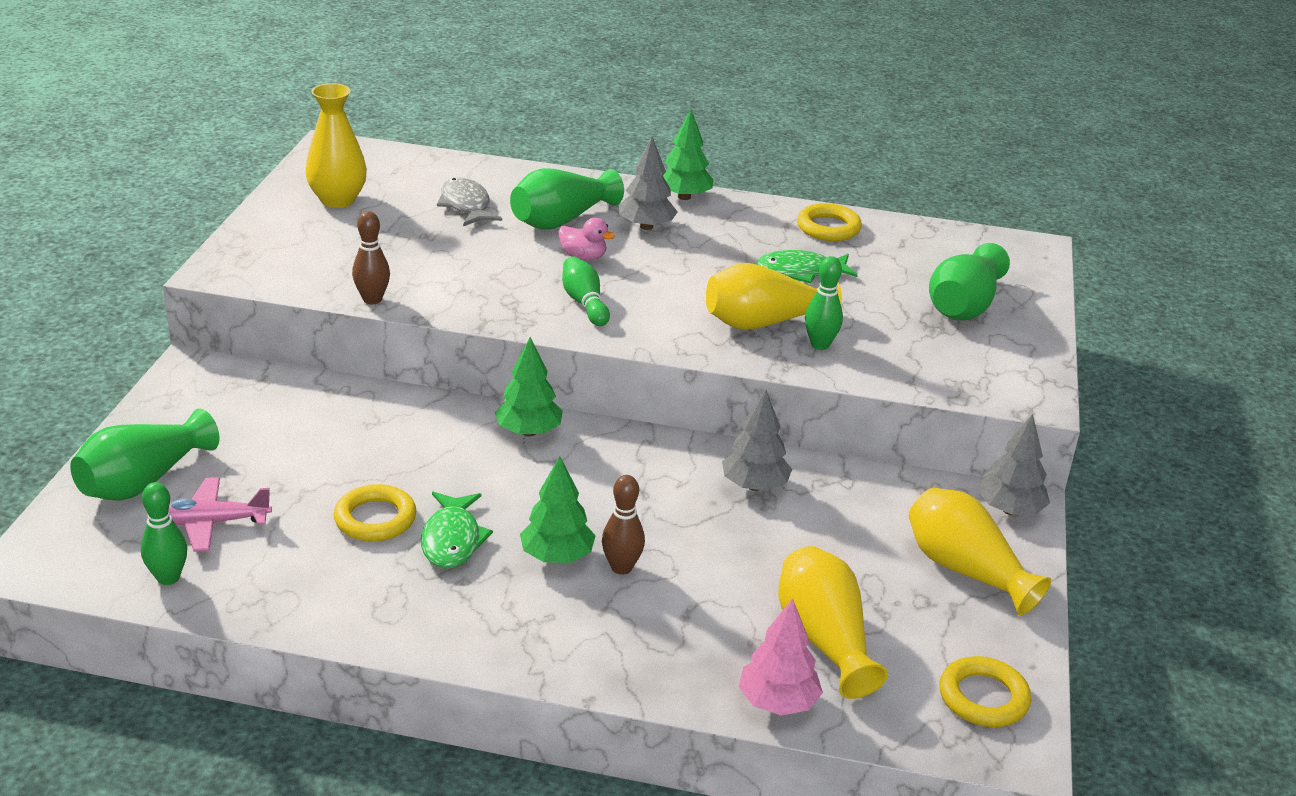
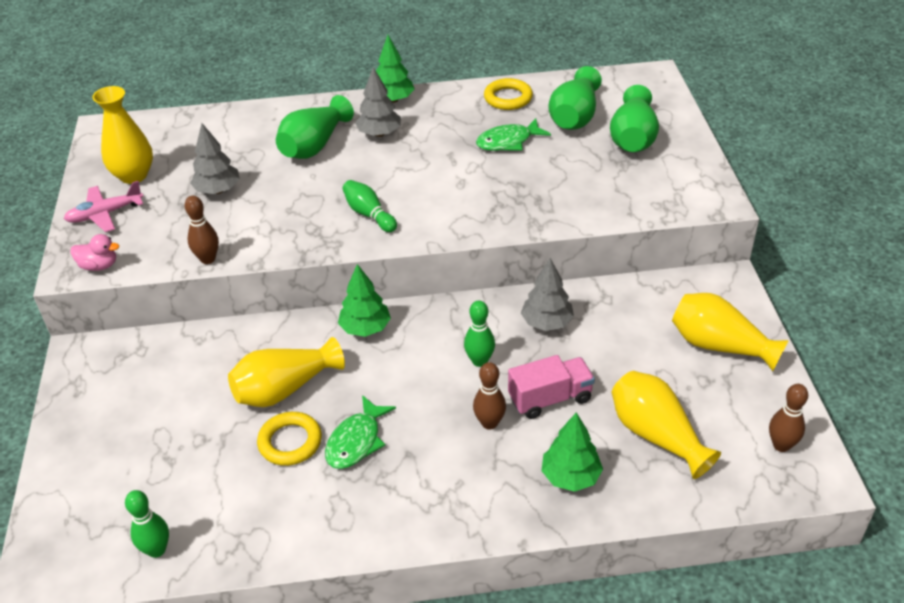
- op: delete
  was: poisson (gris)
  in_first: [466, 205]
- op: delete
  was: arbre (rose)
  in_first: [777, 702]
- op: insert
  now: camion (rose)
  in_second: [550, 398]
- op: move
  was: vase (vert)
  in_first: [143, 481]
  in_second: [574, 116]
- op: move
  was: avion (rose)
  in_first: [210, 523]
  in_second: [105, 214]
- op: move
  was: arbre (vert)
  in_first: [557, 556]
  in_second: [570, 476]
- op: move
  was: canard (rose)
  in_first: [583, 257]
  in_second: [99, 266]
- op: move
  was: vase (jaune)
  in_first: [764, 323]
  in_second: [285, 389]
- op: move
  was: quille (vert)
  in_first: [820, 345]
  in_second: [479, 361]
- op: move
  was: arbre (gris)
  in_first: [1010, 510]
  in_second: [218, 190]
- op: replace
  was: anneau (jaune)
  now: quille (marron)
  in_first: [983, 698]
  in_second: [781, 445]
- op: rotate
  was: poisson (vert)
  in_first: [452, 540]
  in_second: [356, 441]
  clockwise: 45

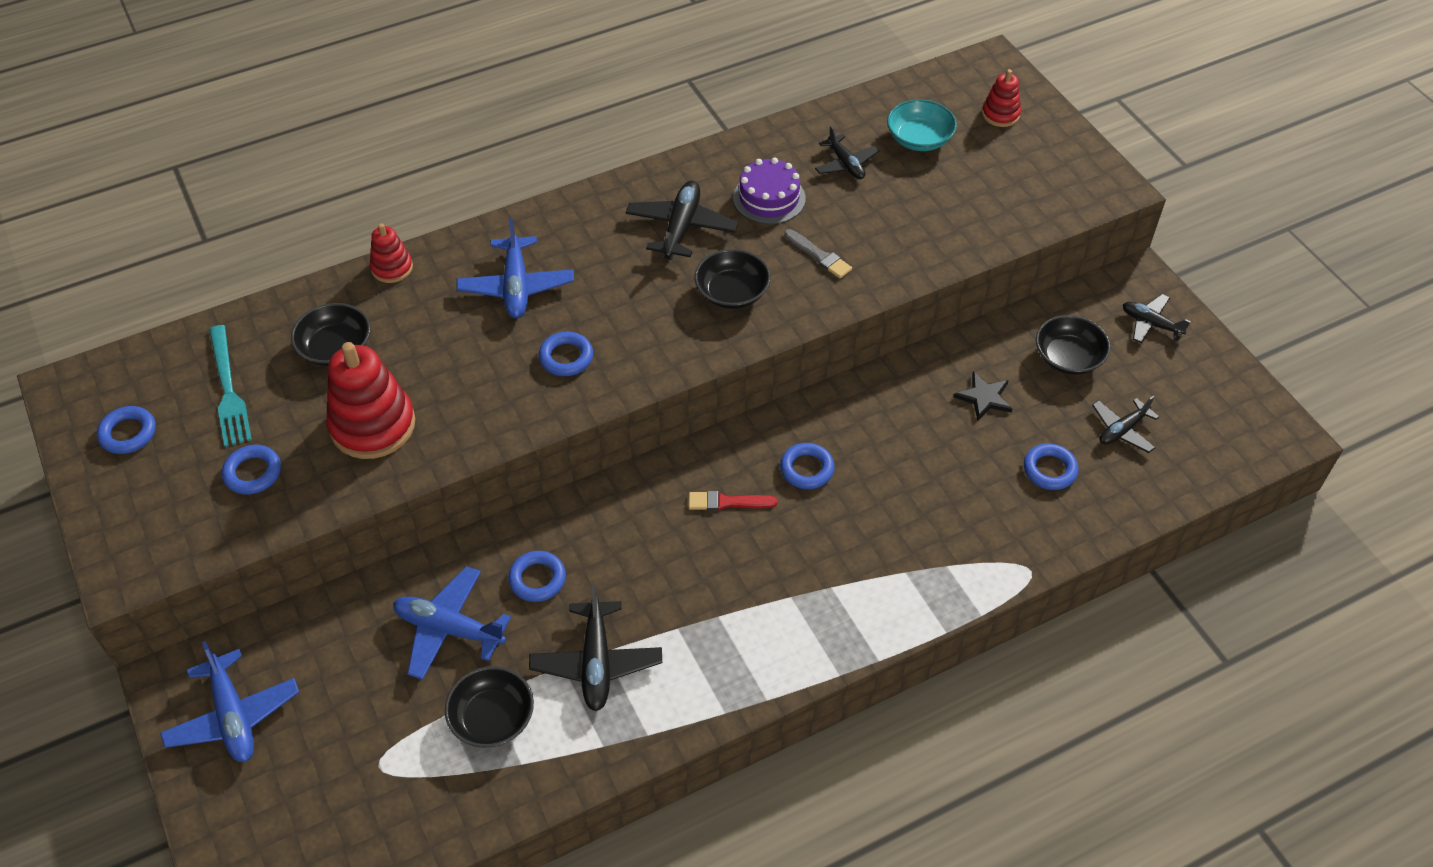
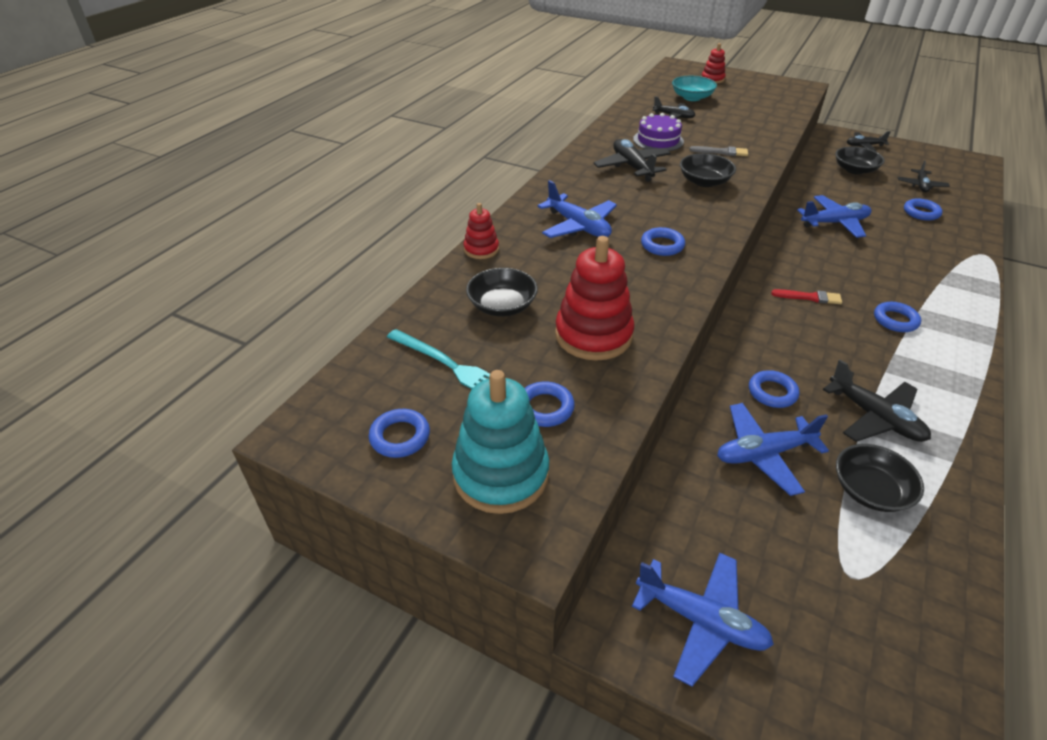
- op: delete
  was: étoile (noir)
  in_first: [984, 397]
- op: insert
  now: jouet à empiler (turquoise)
  in_second: [501, 474]
- op: insert
  now: avion (bleu)
  in_second: [834, 223]
- op: move
  was: anneau (bleu)
  in_first: [806, 469]
  in_second: [895, 320]
- op: rotate
  was: pinceau (rouge)
  in_first: [727, 502]
  in_second: [809, 297]
  clockwise: -135

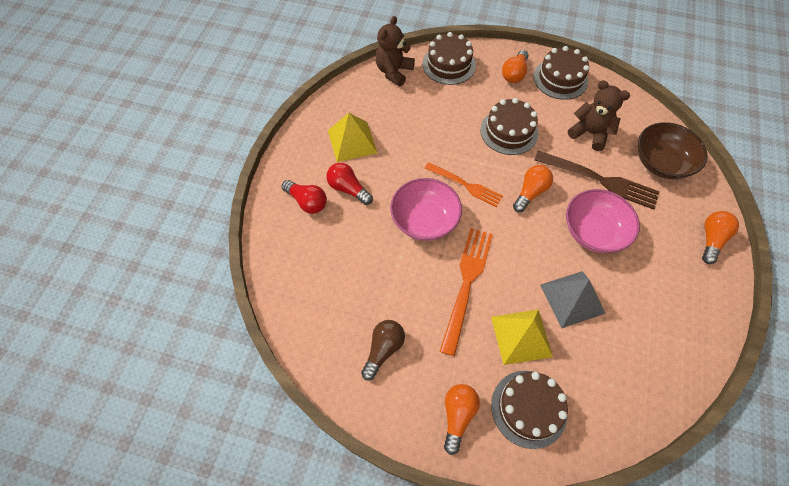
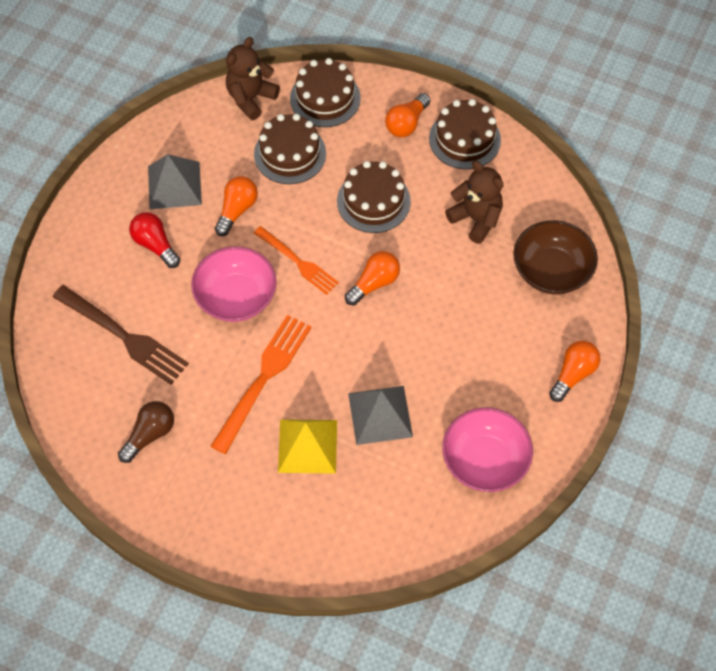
- op: delete
  was: ampoule (rouge)
  in_first: [307, 202]
- op: move
  was: ampoule (orange)
  in_first: [457, 416]
  in_second: [237, 210]
- op: move
  was: gâteau (marron)
  in_first: [528, 408]
  in_second: [290, 154]
- op: move
  was: fourchette (marron)
  in_first: [600, 180]
  in_second: [123, 336]
- op: move
  was: bol (rose)
  in_first: [593, 232]
  in_second: [484, 460]
- op: recolor
  was: pyramide (jaune)
  now: pyramide (gris)
  in_first: [352, 141]
  in_second: [174, 185]

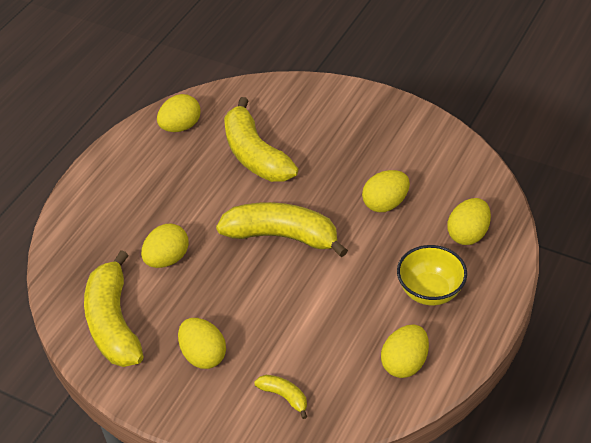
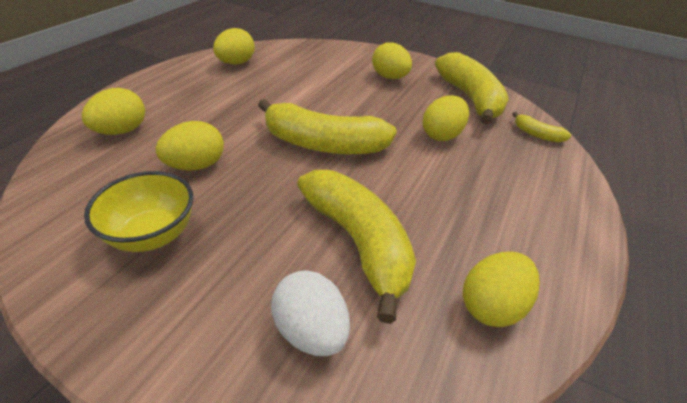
- op: insert
  now: œuf (blanc)
  in_second: [311, 330]
- op: move
  was: banane (jaune)
  in_first: [284, 396]
  in_second: [537, 134]
- op: move
  was: bol (jaune)
  in_first: [430, 291]
  in_second: [153, 235]

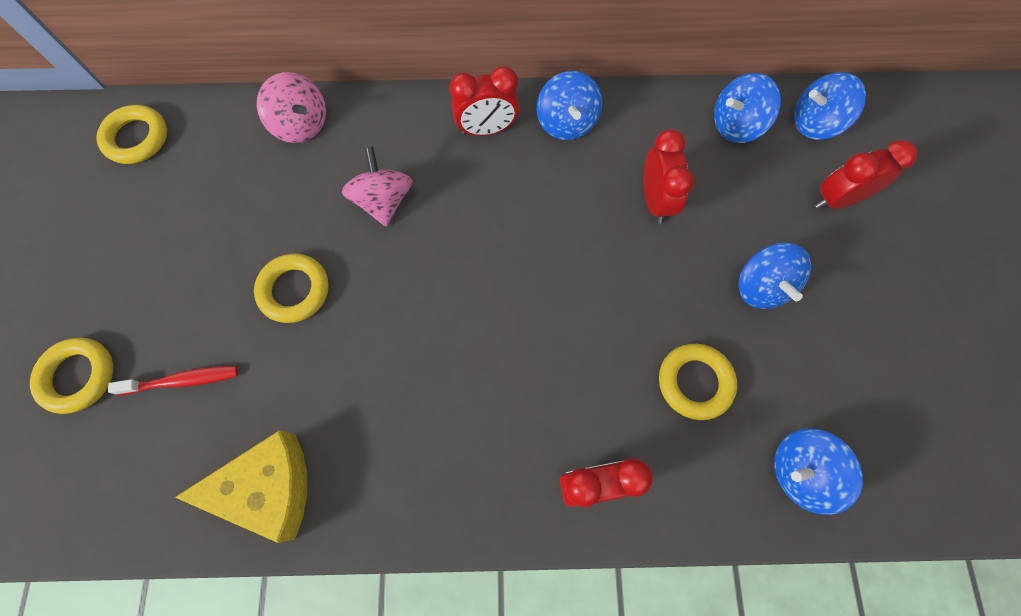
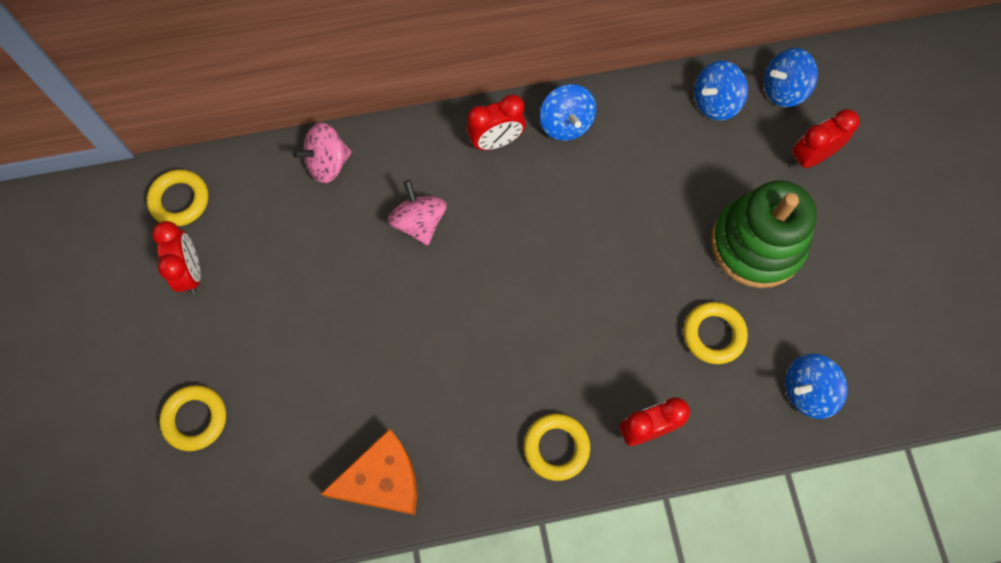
- op: delete
  was: brosse à dents (rouge)
  in_first: [183, 380]
- op: move
  was: anneau (jaune)
  in_first: [294, 290]
  in_second: [556, 447]
- op: move
  was: réveil (rouge)
  in_first: [655, 200]
  in_second: [190, 271]
- op: replace
  was: toupie (bleu)
  now: jouet à empiler (vert)
  in_first: [761, 286]
  in_second: [756, 244]
- op: recolor
  was: fromage (jaune)
  now: fromage (orange)
  in_first: [268, 488]
  in_second: [382, 480]
- op: rotate
  was: toupie (rose)
  in_first: [301, 125]
  in_second: [327, 163]
  clockwise: 120

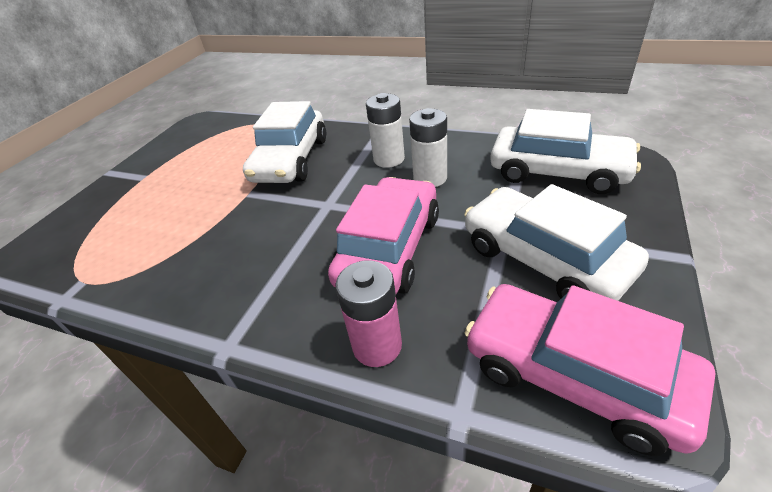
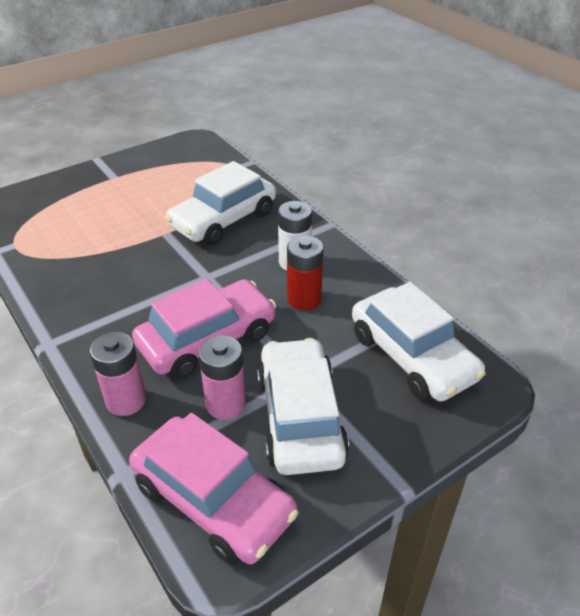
- op: insert
  now: pile (rose)
  in_second: [225, 404]
- op: recolor
  was: pile (blanc)
  now: pile (rouge)
  in_first: [430, 178]
  in_second: [304, 299]
- op: rotate
  was: voiture (rose)
  in_first: [573, 374]
  in_second: [213, 500]
  clockwise: 150

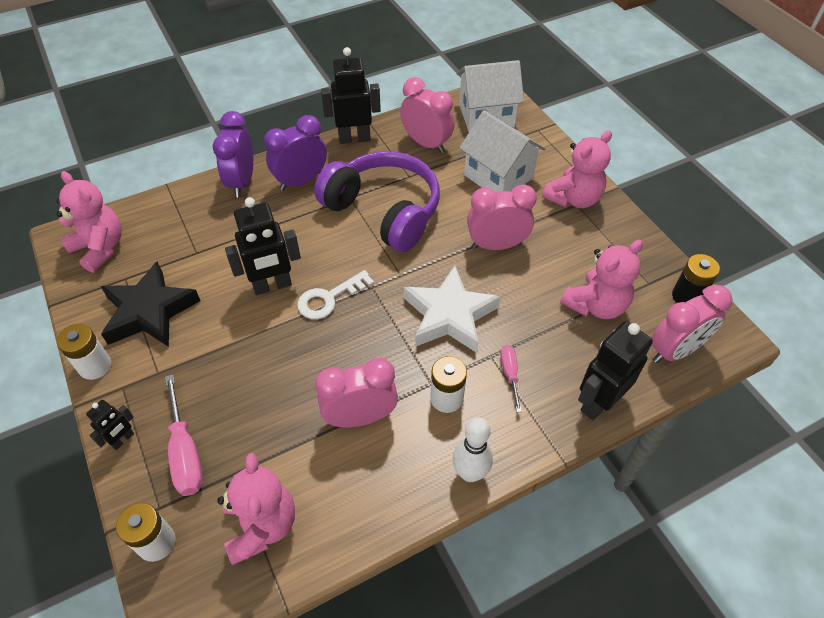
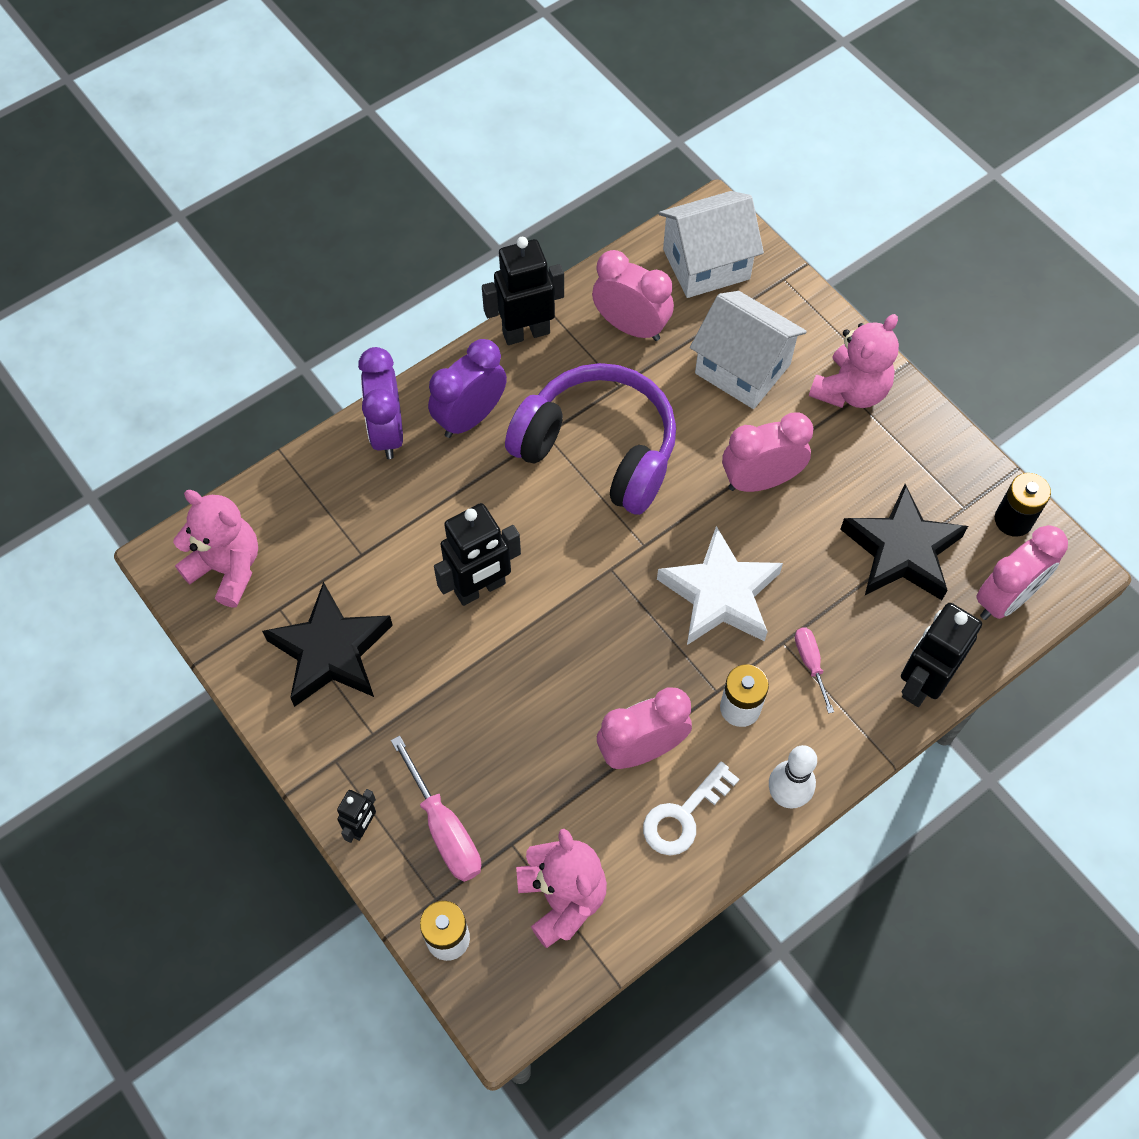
- op: delete
  was: pile (blanc)
  in_first: [95, 366]
- op: move
  was: clé (blanc)
  in_first: [329, 298]
  in_second: [683, 815]
- op: replace
  was: ours en peluche (rose)
  now: étoile (noir)
  in_first: [596, 305]
  in_second: [901, 550]

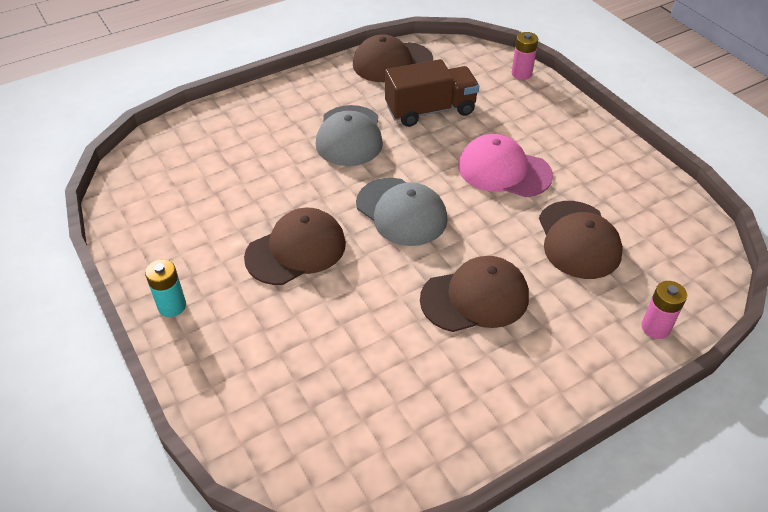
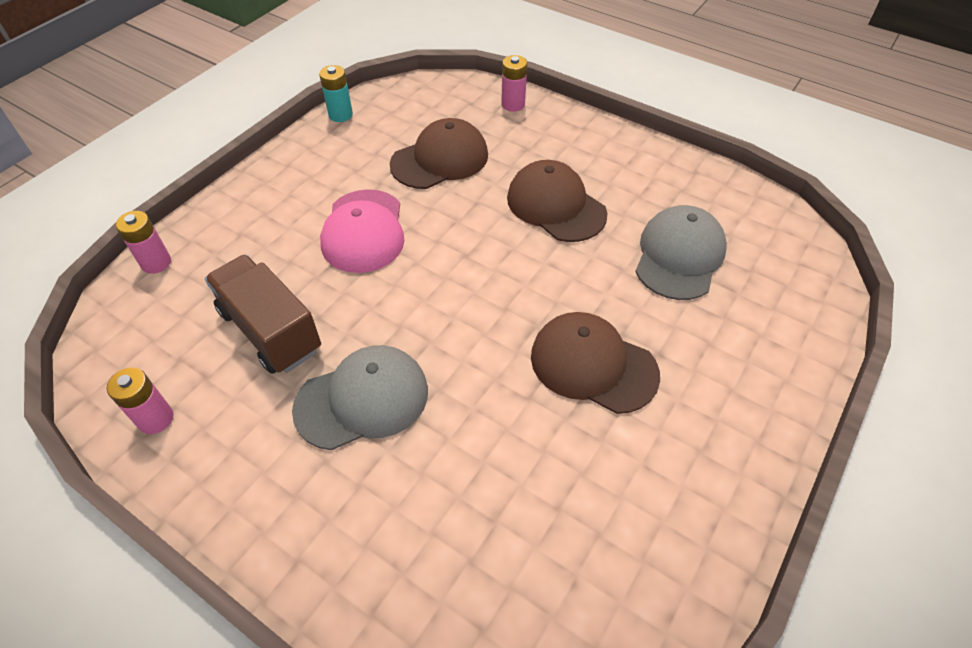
- op: move
  was: pile (turquoise)
  in_first: [172, 306]
  in_second: [340, 115]
- op: move
  was: casquette (gris)
  in_first: [401, 212]
  in_second: [679, 256]
- op: replace
  was: casquette (marron)
  now: pile (rose)
  in_first: [392, 62]
  in_second: [156, 419]

